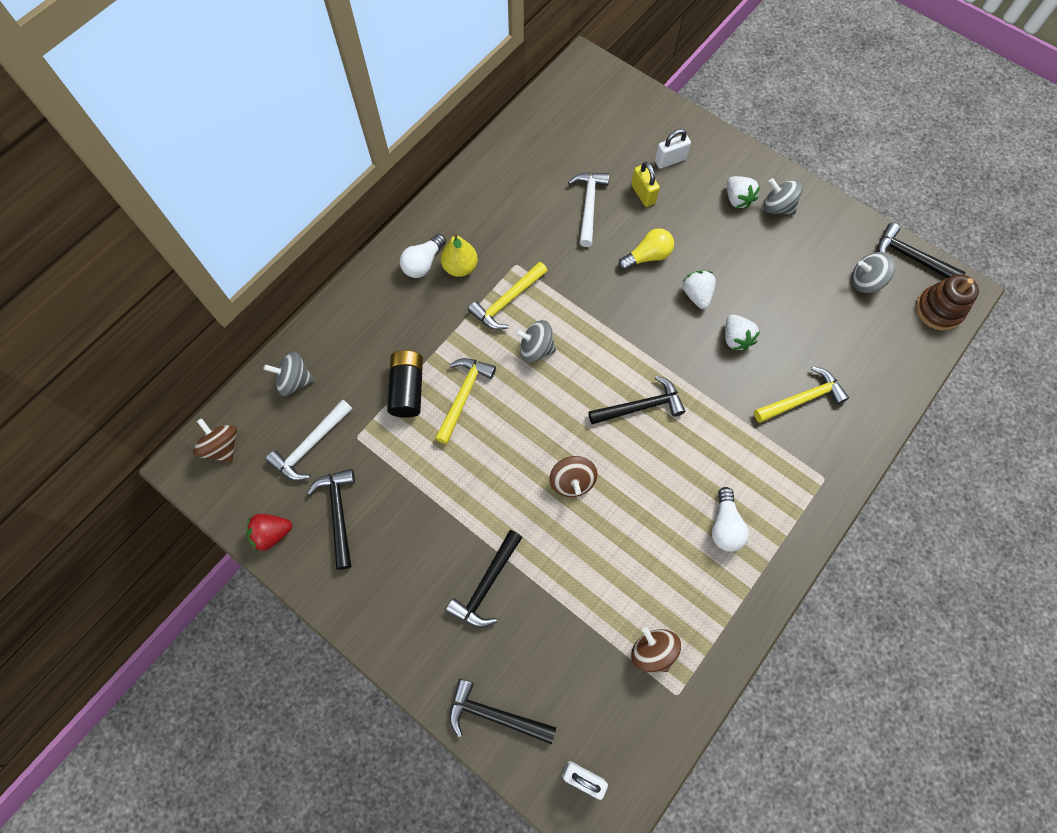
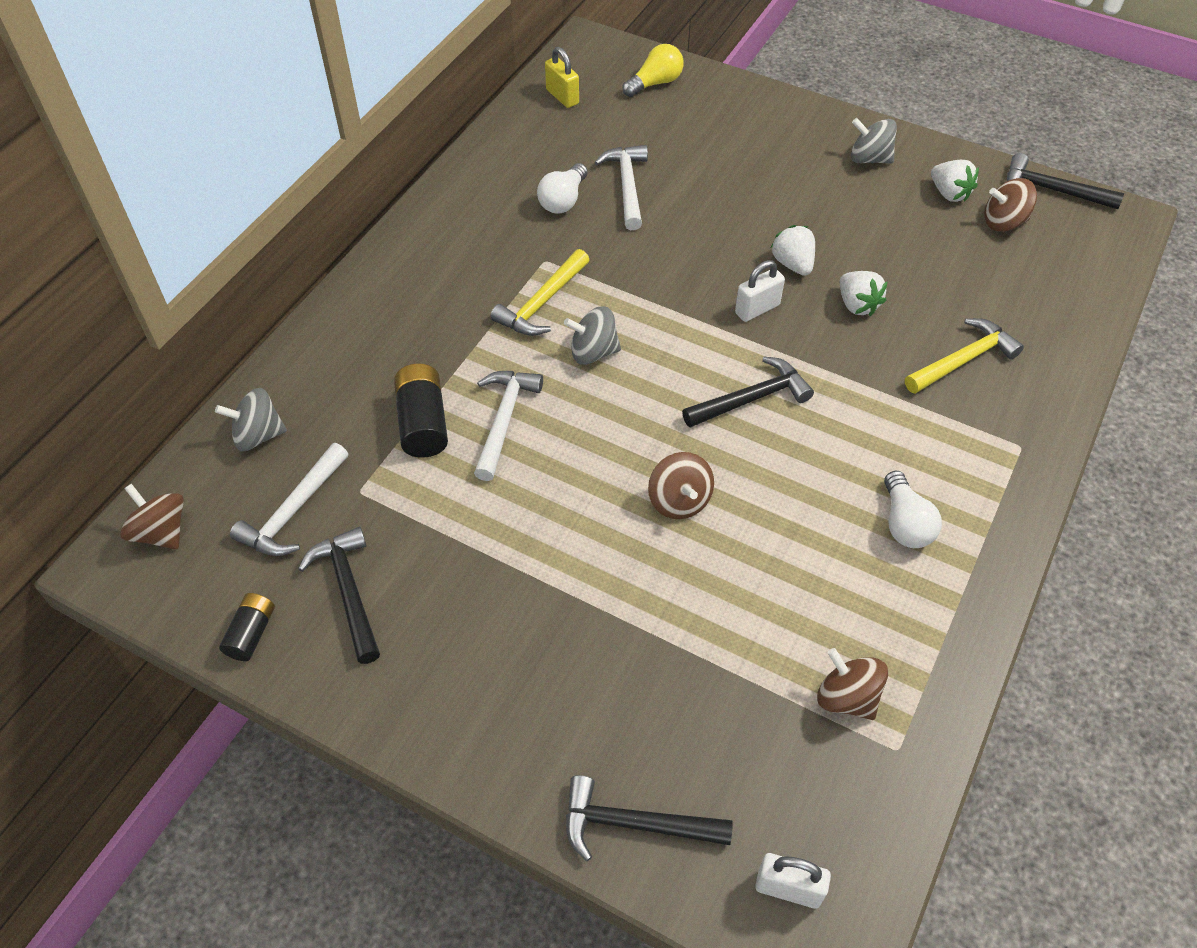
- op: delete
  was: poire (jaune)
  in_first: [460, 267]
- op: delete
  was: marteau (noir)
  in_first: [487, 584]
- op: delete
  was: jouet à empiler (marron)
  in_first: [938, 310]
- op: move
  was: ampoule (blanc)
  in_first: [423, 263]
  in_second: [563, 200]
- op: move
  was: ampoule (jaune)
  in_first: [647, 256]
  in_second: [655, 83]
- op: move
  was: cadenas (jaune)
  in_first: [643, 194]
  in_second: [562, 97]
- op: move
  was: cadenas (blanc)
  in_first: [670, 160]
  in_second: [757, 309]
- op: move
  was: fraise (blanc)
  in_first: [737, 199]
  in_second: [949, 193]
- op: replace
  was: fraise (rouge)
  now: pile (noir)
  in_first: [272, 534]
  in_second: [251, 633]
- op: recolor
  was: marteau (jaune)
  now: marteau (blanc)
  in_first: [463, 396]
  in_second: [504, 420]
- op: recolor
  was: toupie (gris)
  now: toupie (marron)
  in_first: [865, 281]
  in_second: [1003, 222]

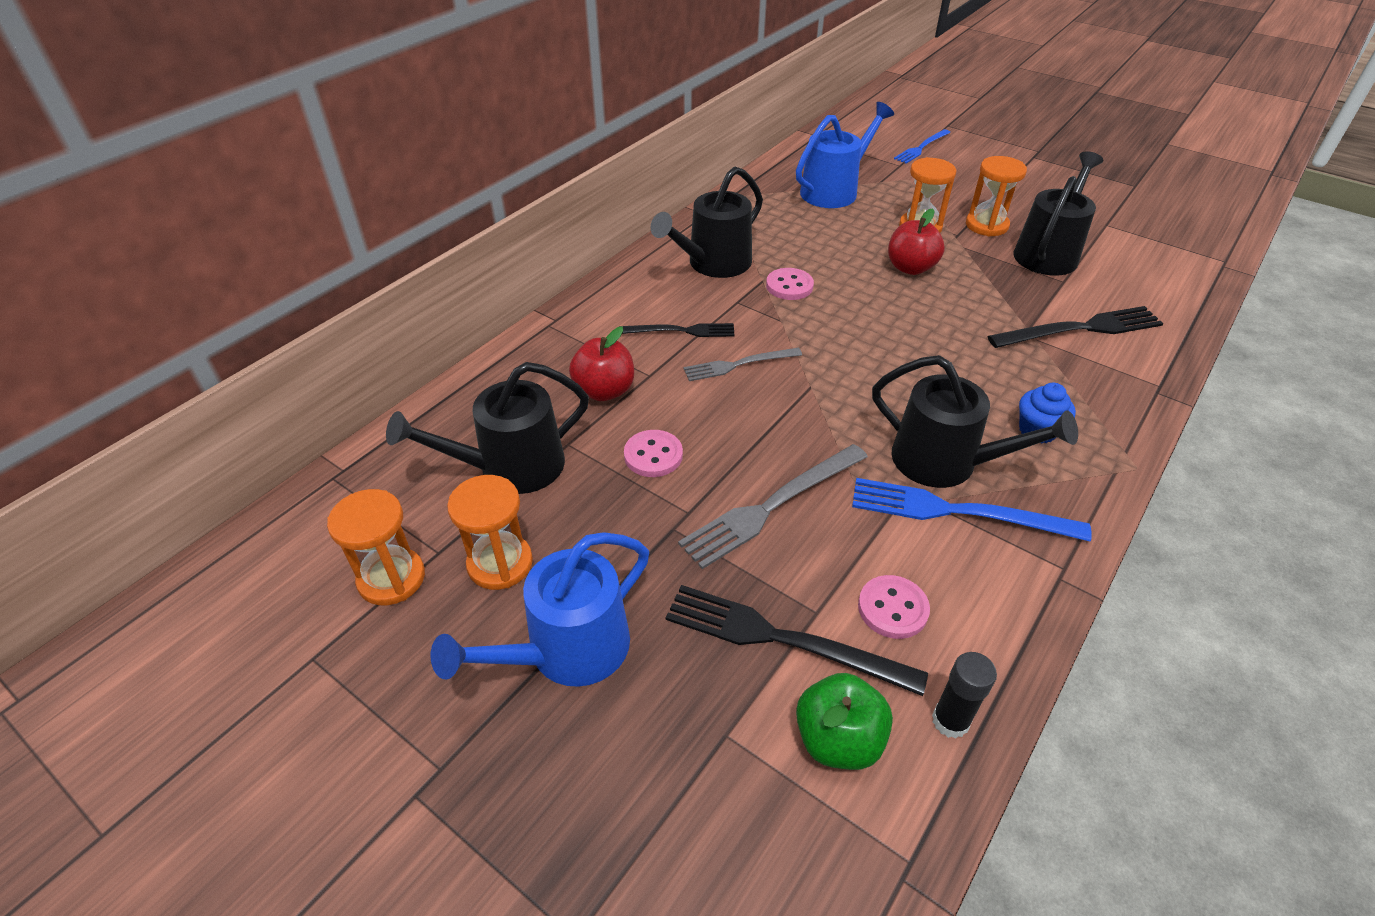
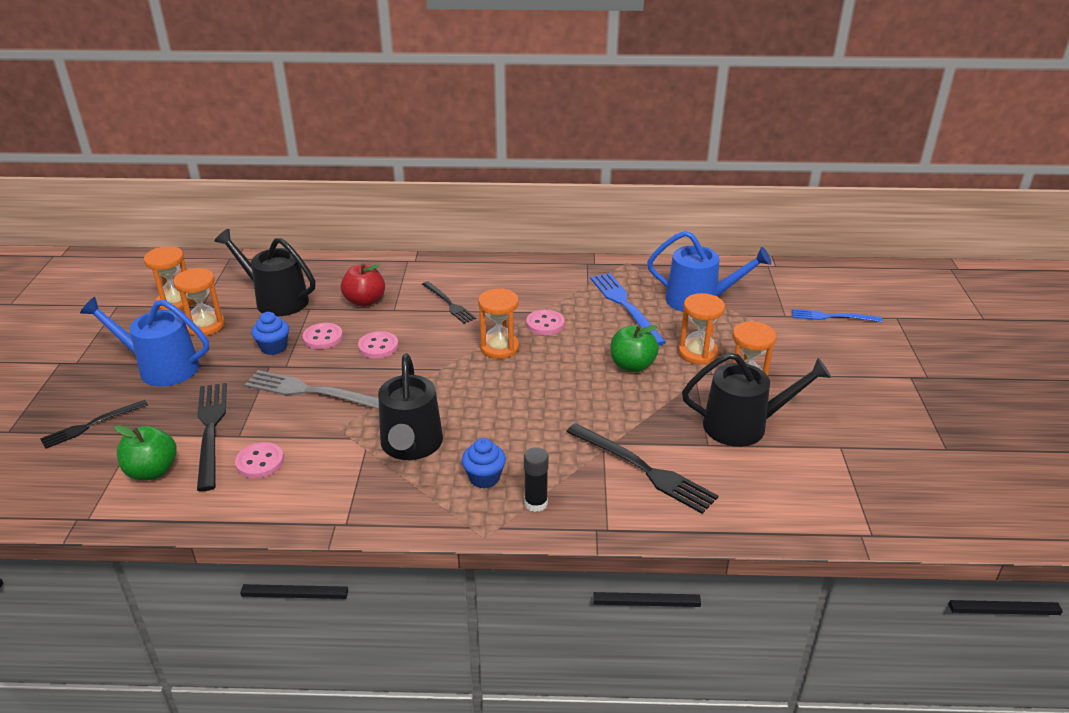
- op: delete
  was: arrosoir (noir)
  in_first: [714, 263]
- op: delete
  was: fourchette (gris)
  in_first: [738, 364]
- op: insert
  now: fourchette (noir)
  in_second: [91, 425]
- op: insert
  now: muffin (bleu)
  in_second: [273, 347]
- op: insert
  now: bouton (rose)
  in_second: [378, 346]
- op: insert
  now: sablier (orange)
  in_second: [499, 348]
- op: move
  was: fourchette (bleu)
  in_first: [957, 511]
  in_second: [625, 306]
- op: move
  was: bâton de colle (noir)
  in_first: [950, 721]
  in_second: [536, 503]
- op: recolor
  was: pomme (rouge)
  now: pomme (vert)
  in_first: [910, 268]
  in_second: [632, 365]

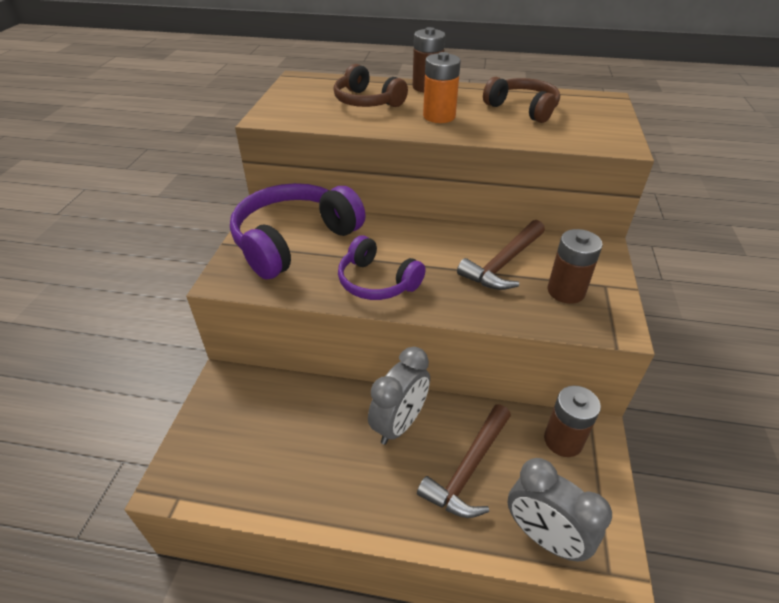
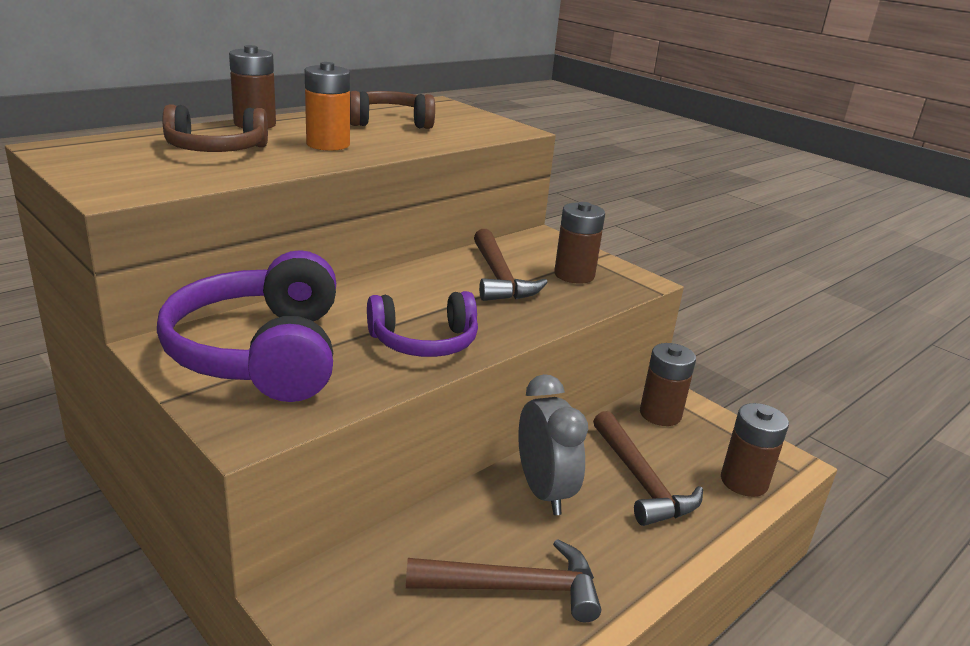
- op: insert
  now: marteau (marron)
  in_second: [515, 588]
- op: replace
  was: réveil (gris)
  now: pile (marron)
  in_first: [544, 536]
  in_second: [744, 481]

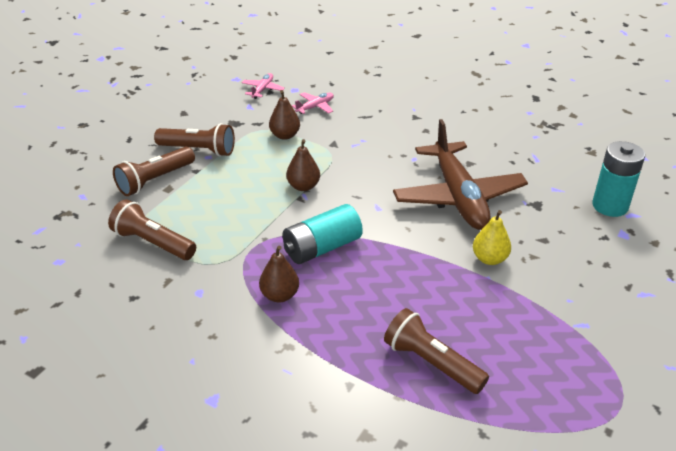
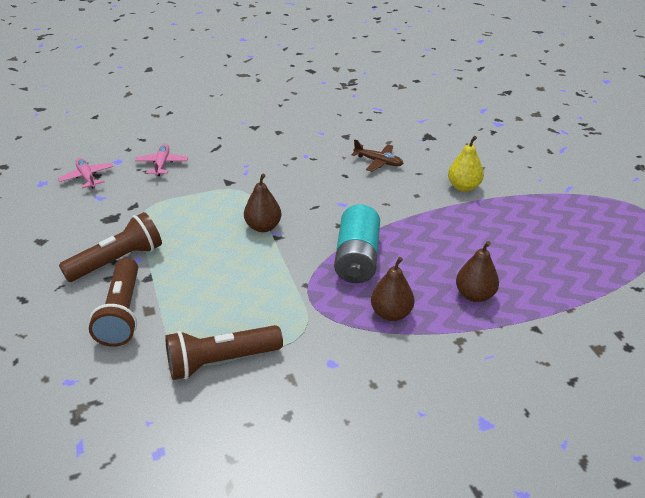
- op: delete
  was: lampe de poche (marron)
  in_first: [431, 363]
- op: delete
  was: pile (turquoise)
  in_first: [610, 206]
- op: move
  was: poire (marron)
  in_first: [285, 135]
  in_second: [474, 295]
- op: resize
  was: avion (marron)
  in_first: [458, 197]
  in_second: [378, 162]
  ratio: 0.4

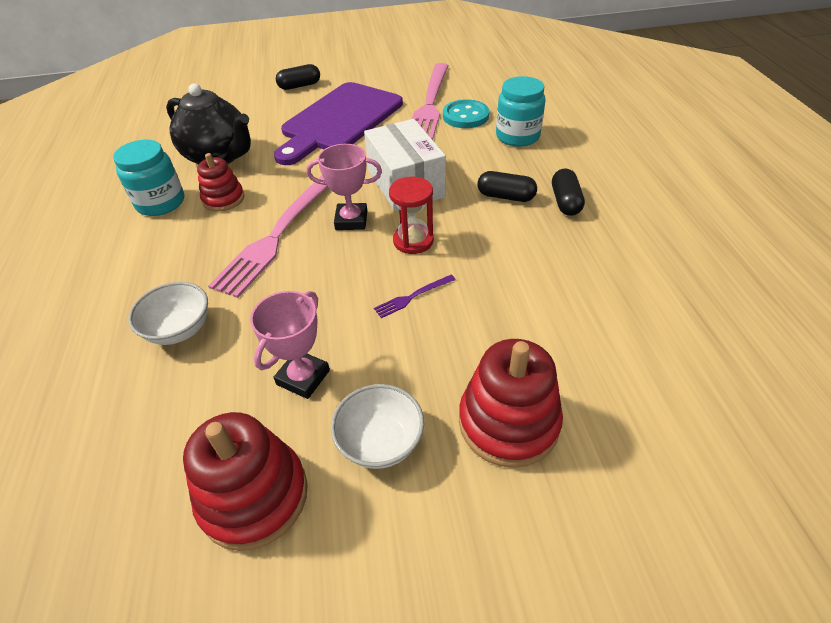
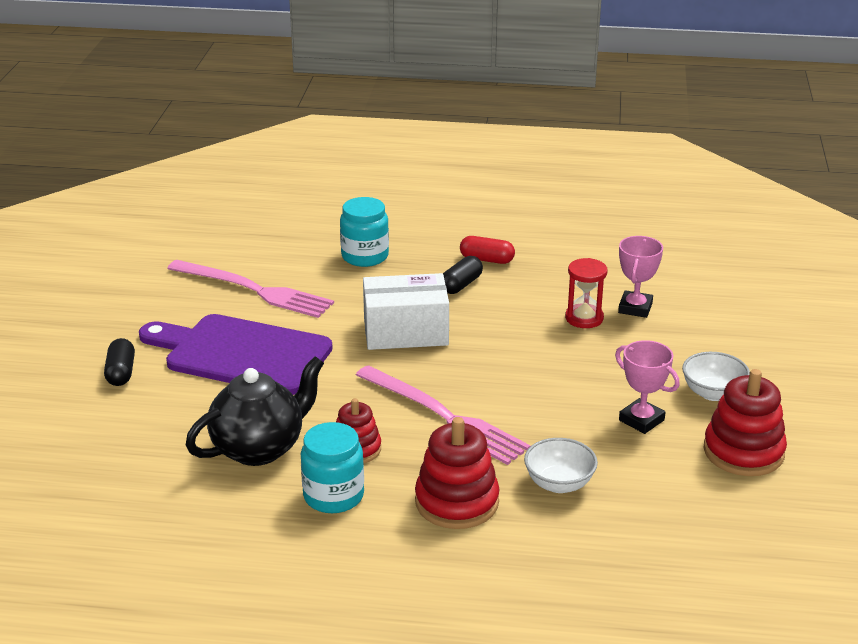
- op: delete
  was: fourchette (violet)
  in_first: [412, 297]
- op: delete
  was: bouton (turquoise)
  in_first: [465, 116]
- op: move
  was: trophée (rose)
  in_first: [351, 220]
  in_second: [635, 308]
- op: move
  was: sablier (rouge)
  in_first: [413, 241]
  in_second: [584, 318]
- op: move
  was: jouet à empiler (rouge)
  in_first: [508, 422]
  in_second: [457, 502]
- op: recolor
  was: gélule (noir)
  now: gélule (rouge)
  in_first: [565, 202]
  in_second: [486, 260]
- op: rotate
  was: planche à découper (violet)
  in_first: [339, 120]
  in_second: [242, 354]
  clockwise: 150

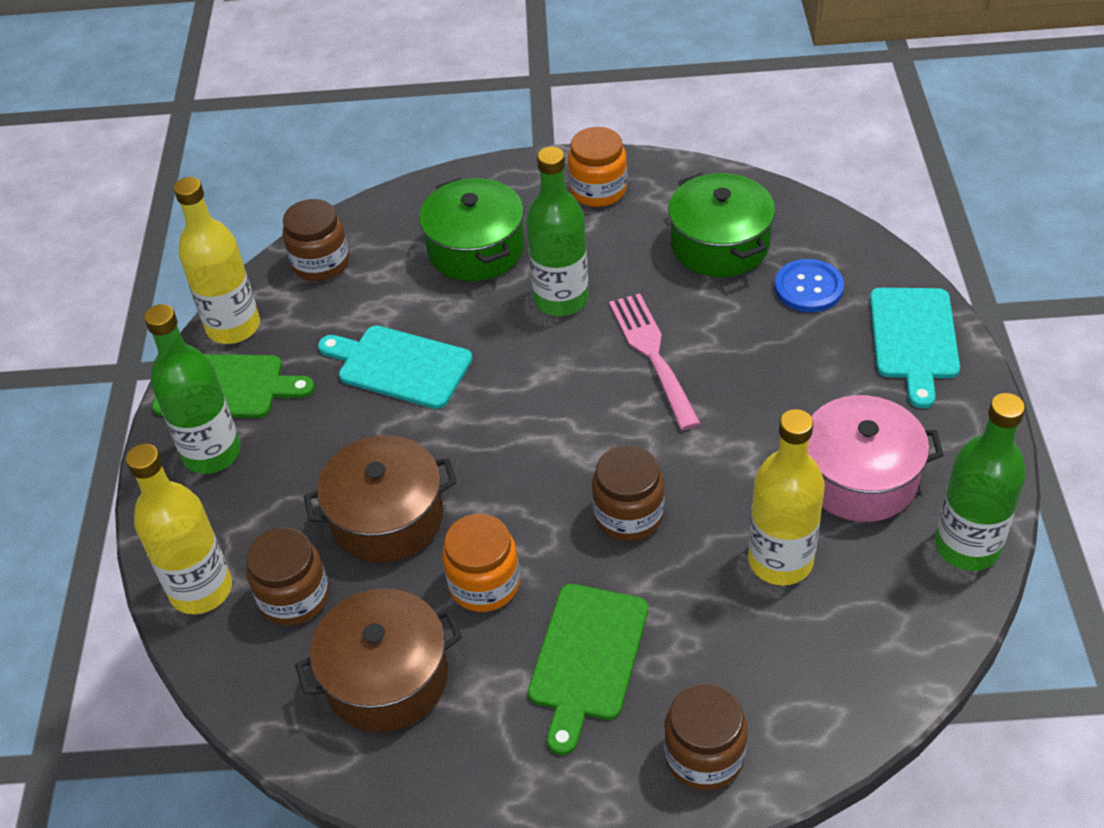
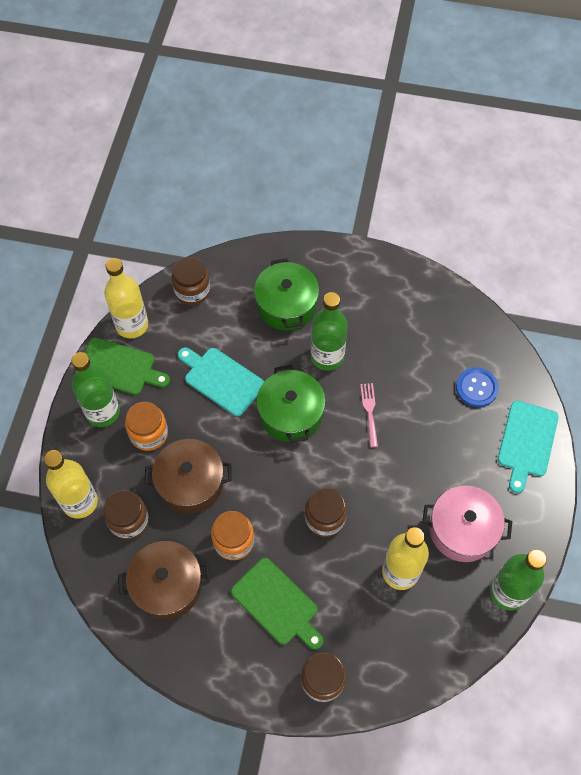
- op: move
  was: bocal (orange)
  in_first: [598, 190]
  in_second: [149, 434]
- op: move
  was: marmite (vert)
  in_first: [719, 244]
  in_second: [291, 413]
- op: rotate
  was: planche à découper (vert)
  in_first: [587, 658]
  in_second: [277, 603]
  clockwise: -75
- op: resize
  was: fourchette (rose)
  in_first: [652, 354]
  in_second: [369, 411]
  ratio: 0.61

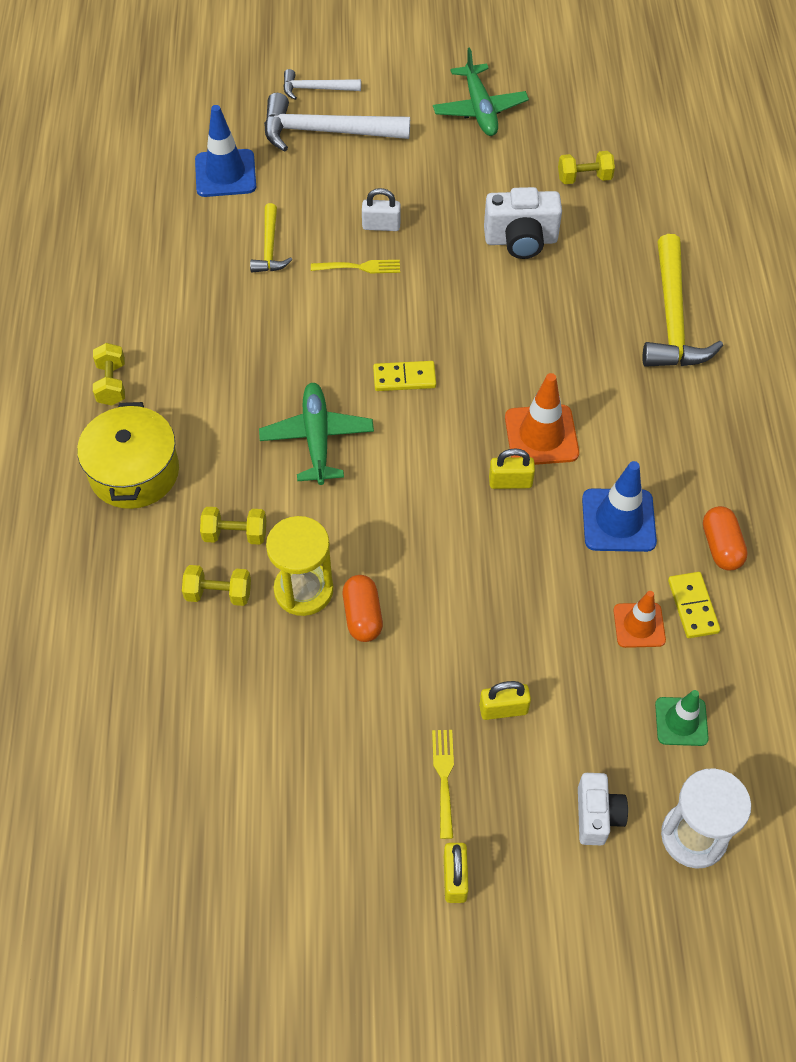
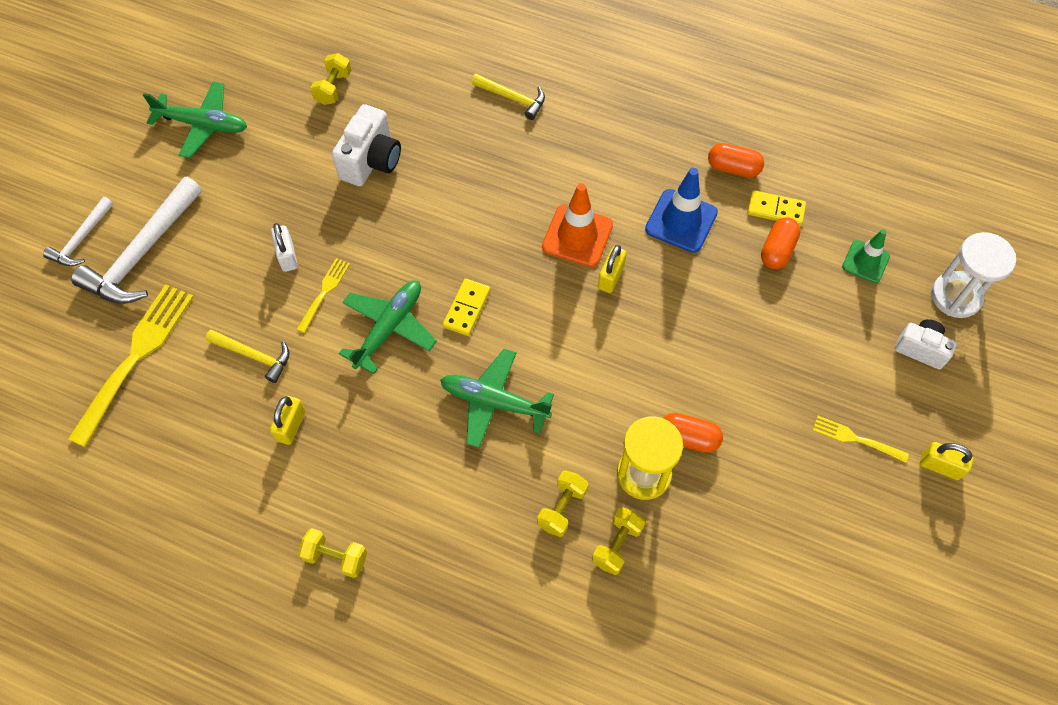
- op: delete
  was: marmite (jaune)
  in_first: [134, 472]
- op: insert
  now: avion (vert)
  in_second: [389, 328]
- op: move
  was: cadenas (jaune)
  in_first: [503, 709]
  in_second: [291, 426]
- op: replace
  was: cône de chantier (bleu)
  now: fourchette (jaune)
  in_first: [225, 173]
  in_second: [135, 358]
- op: replace
  was: cône de chantier (orange)
  now: gélule (orange)
  in_first: [639, 625]
  in_second: [777, 250]
- op: rotate
  was: cadenas (blanc)
  in_first: [381, 226]
  in_second: [287, 256]
  clockwise: -45
- op: resize
  was: marteau (jaune)
  in_first: [672, 318]
  in_second: [512, 98]
  ratio: 0.55

